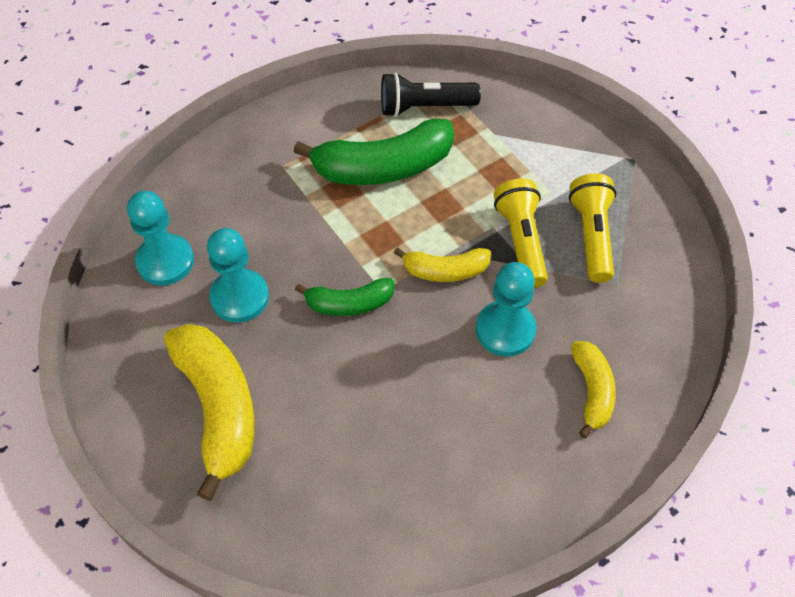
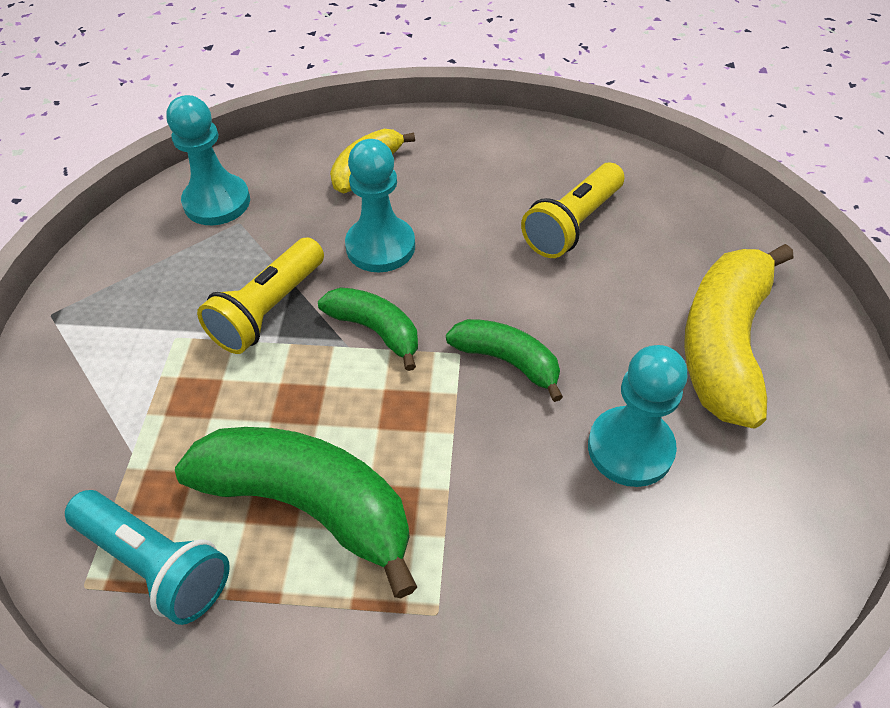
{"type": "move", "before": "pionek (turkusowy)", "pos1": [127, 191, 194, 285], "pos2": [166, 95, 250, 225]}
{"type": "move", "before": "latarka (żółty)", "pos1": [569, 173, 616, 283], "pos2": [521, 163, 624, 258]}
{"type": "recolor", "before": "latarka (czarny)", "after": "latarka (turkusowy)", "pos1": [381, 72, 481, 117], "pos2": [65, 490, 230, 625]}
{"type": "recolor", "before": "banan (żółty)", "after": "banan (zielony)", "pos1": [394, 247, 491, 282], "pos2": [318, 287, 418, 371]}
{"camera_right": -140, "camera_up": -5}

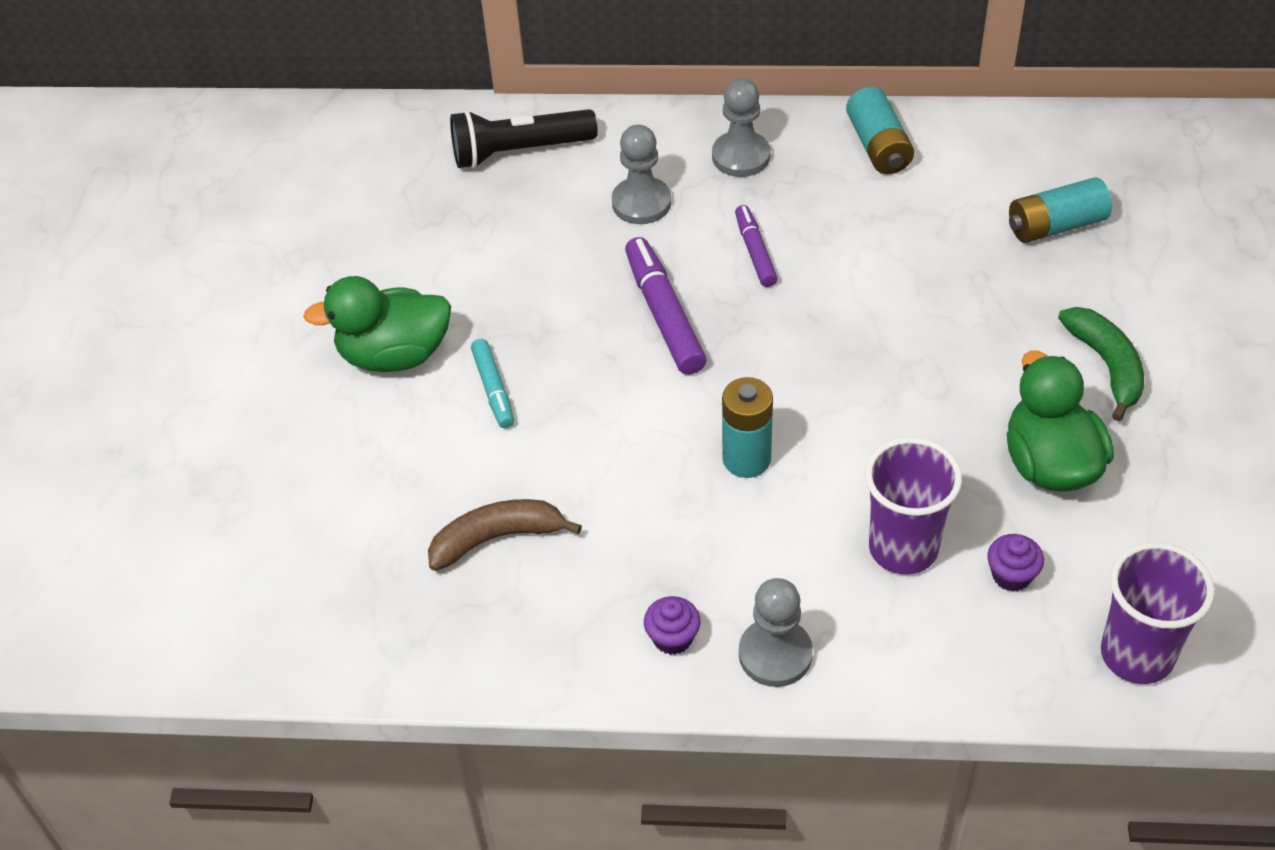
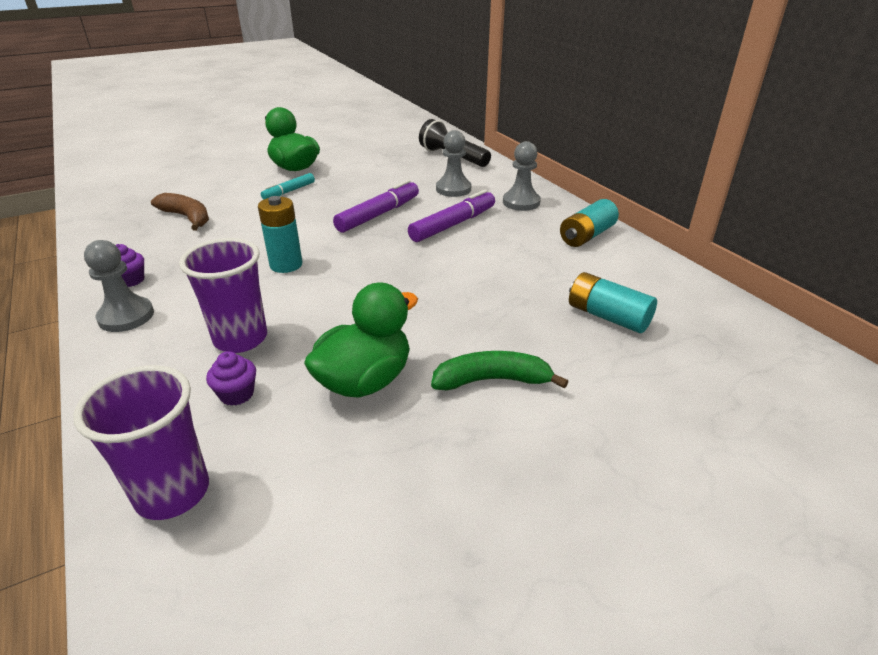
{"type": "rotate", "before": "banan (zielony)", "pos1": [1058, 307, 1144, 421], "pos2": [431, 351, 568, 390], "turn": -135}
{"type": "resize", "before": "flamaster (fioletowy)", "pos1": [735, 205, 778, 287], "pos2": [408, 190, 495, 242], "scale": 1.63}
{"camera_right": 55, "camera_up": -15}

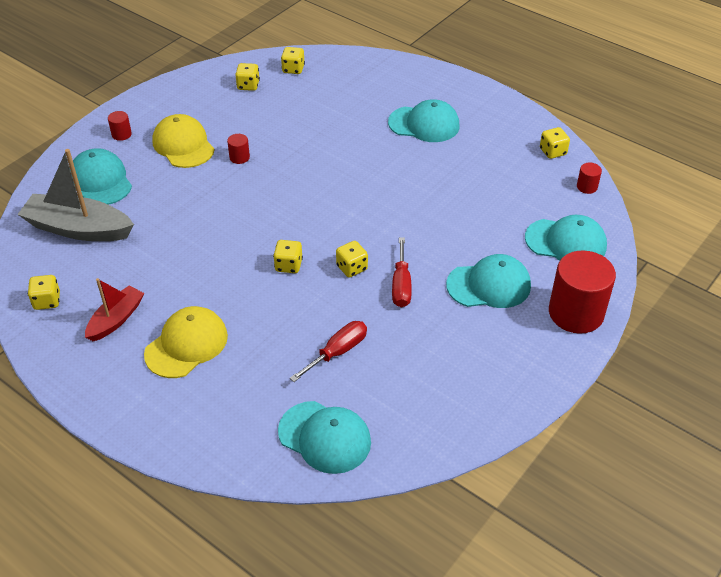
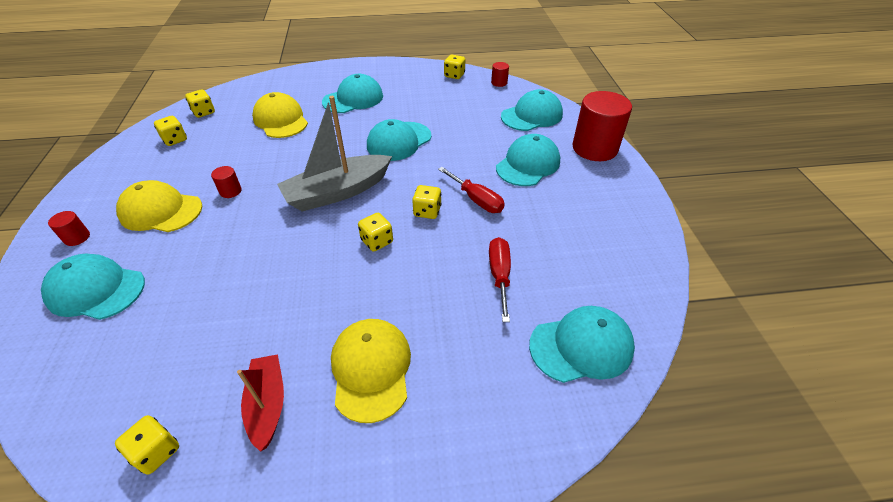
{"type": "insert", "after": "czapka (żółty)", "pos2": [252, 92, 308, 138]}
{"type": "insert", "after": "czapka (turkusowy)", "pos2": [367, 119, 431, 161]}
{"type": "move", "before": "łódka (szary)", "pos1": [17, 149, 134, 241], "pos2": [277, 96, 392, 212]}
{"camera_right": -45, "camera_up": 0}

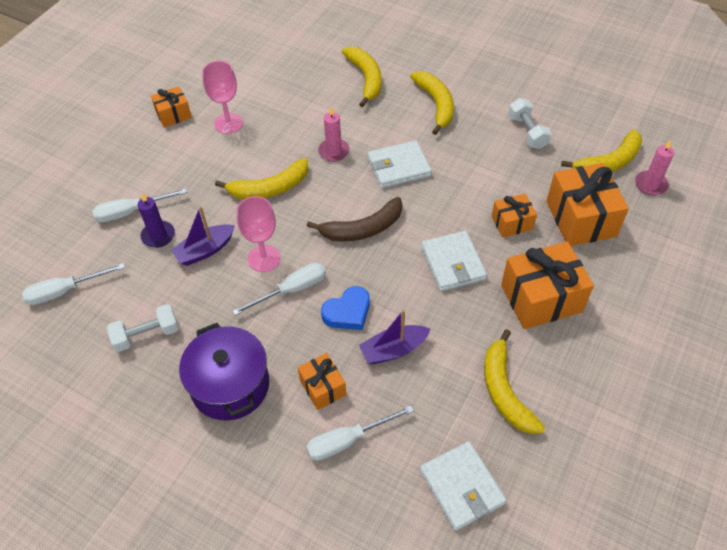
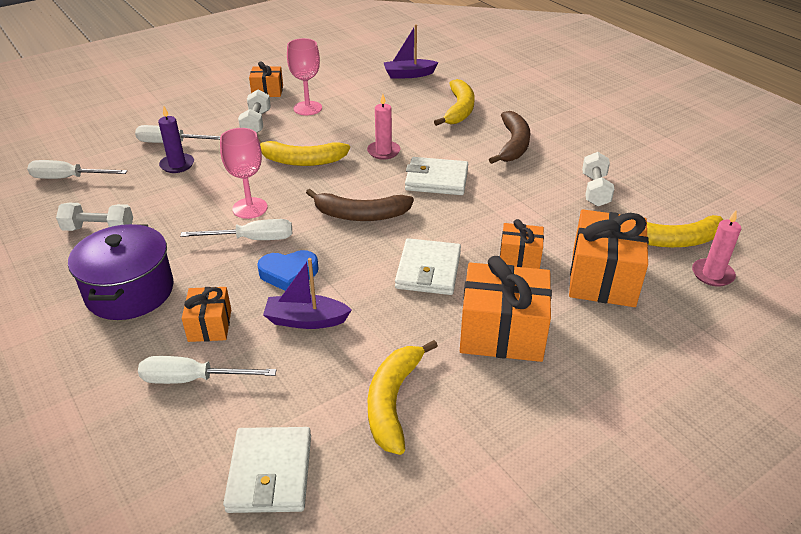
{"type": "insert", "after": "hantel (biały)", "pos2": [238, 90, 271, 133]}
{"type": "move", "before": "łódka (fioletowy)", "pos1": [171, 206, 235, 266], "pos2": [383, 24, 438, 79]}
{"type": "recolor", "before": "banan (żółty)", "after": "banan (brązowy)", "pos1": [410, 71, 454, 135], "pos2": [489, 111, 530, 164]}
{"camera_right": 25, "camera_up": -15}

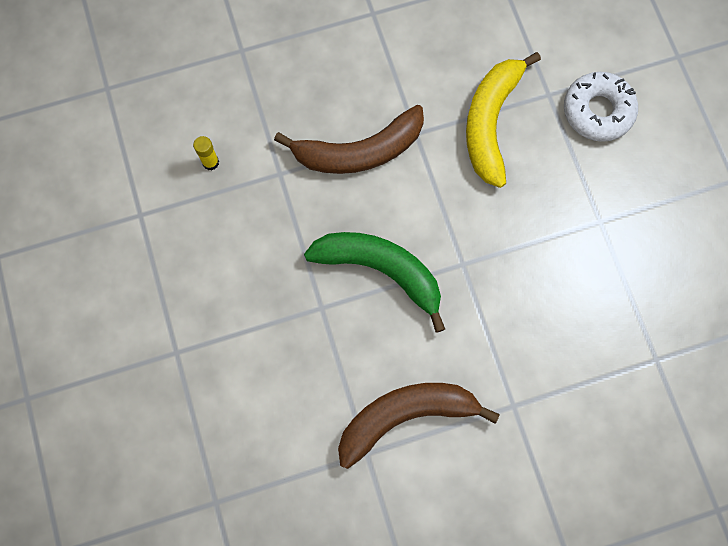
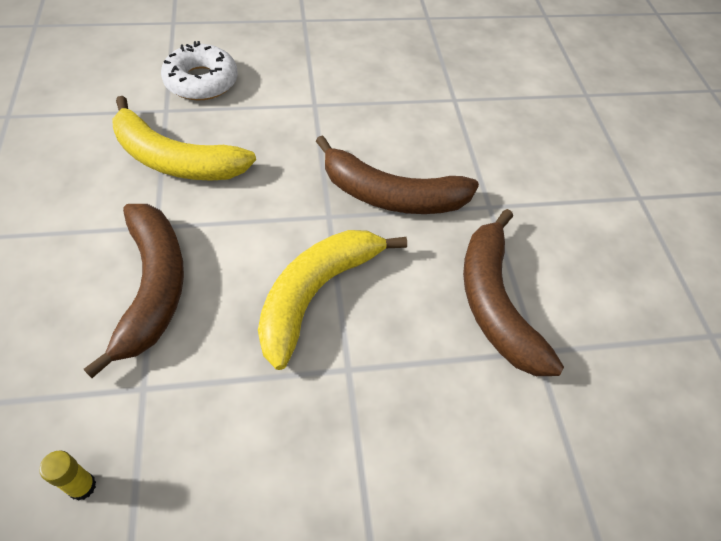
{"type": "insert", "after": "banan (brązowy)", "pos2": [316, 135, 479, 214]}
{"type": "recolor", "before": "banan (zielony)", "after": "banan (żółty)", "pos1": [304, 232, 445, 332], "pos2": [258, 230, 407, 370]}
{"camera_right": -85, "camera_up": -20}

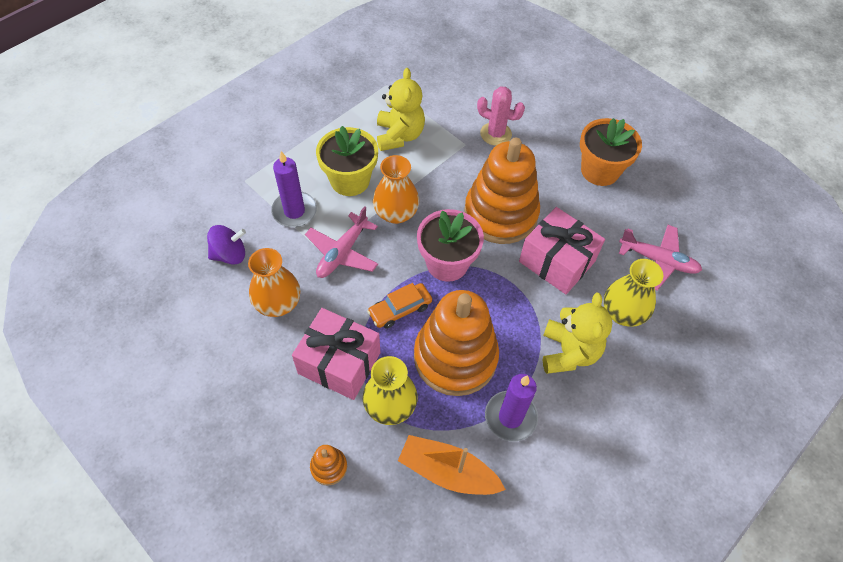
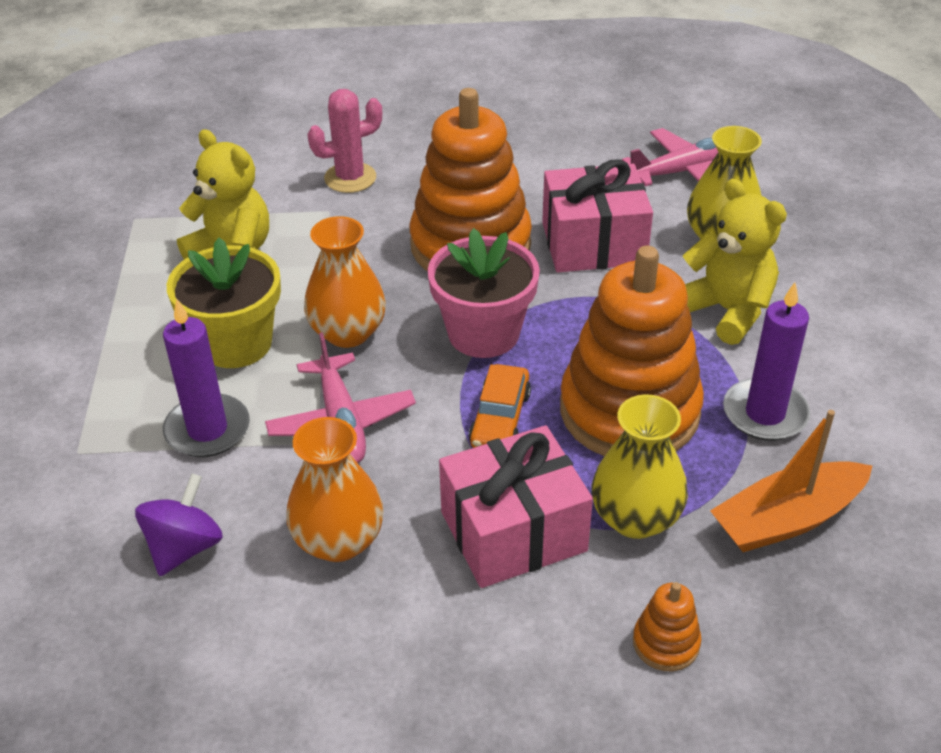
{"type": "delete", "before": "doniczka (pomarańczowy)", "pos1": [580, 118, 642, 186]}
{"camera_right": -45, "camera_up": -15}

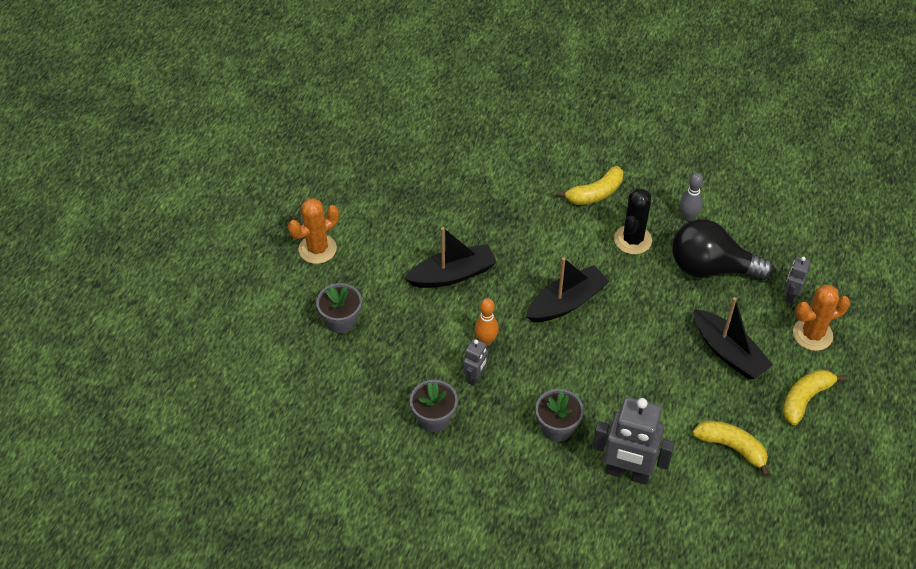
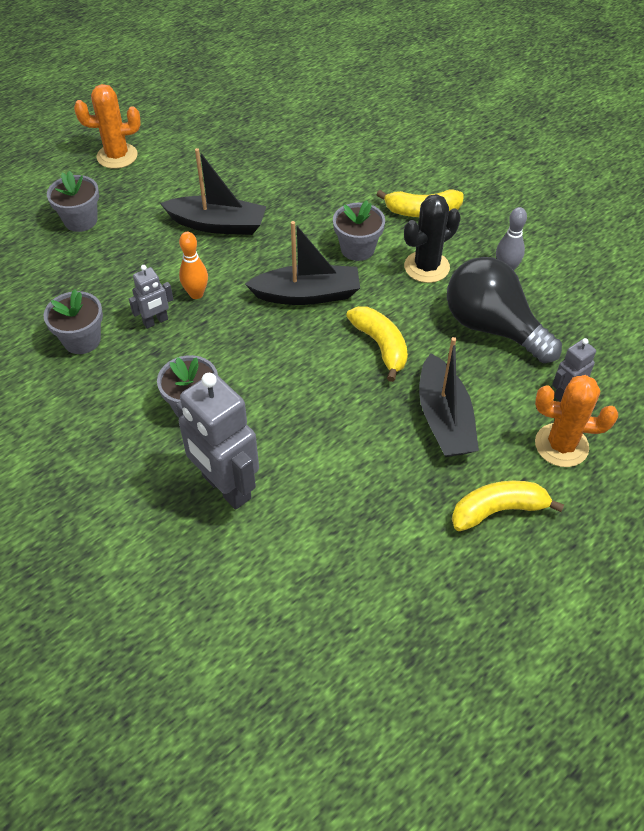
{"type": "insert", "after": "doniczka (szary)", "pos2": [333, 200, 385, 261]}
{"type": "move", "before": "banan (żółty)", "pos1": [692, 421, 770, 477], "pos2": [346, 306, 408, 382]}
{"camera_right": 30, "camera_up": 0}

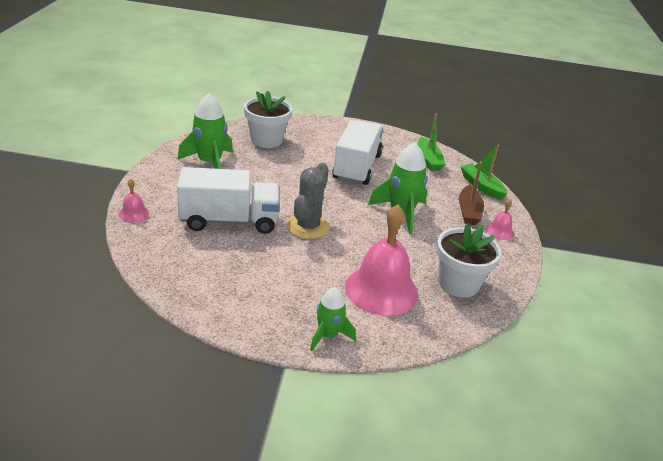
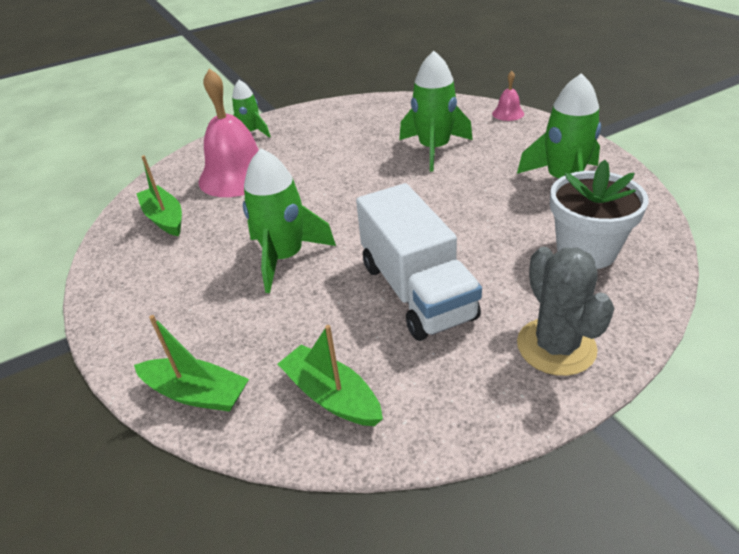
{"type": "delete", "before": "łódka (brązowy)", "pos1": [459, 161, 484, 225]}
{"type": "delete", "before": "dzwonek (różowy)", "pos1": [486, 199, 514, 240]}
{"type": "move", "before": "kaktus (szary)", "pos1": [287, 163, 330, 239], "pos2": [517, 247, 615, 376]}
{"type": "replace", "before": "ciężarówka (biały)", "after": "rakieta (zielony)", "pos1": [177, 167, 280, 234], "pos2": [399, 51, 473, 172]}
{"type": "replace", "before": "doniczka (biały)", "after": "łódka (zielony)", "pos1": [436, 223, 501, 298], "pos2": [136, 155, 182, 236]}
{"camera_right": 150, "camera_up": 5}

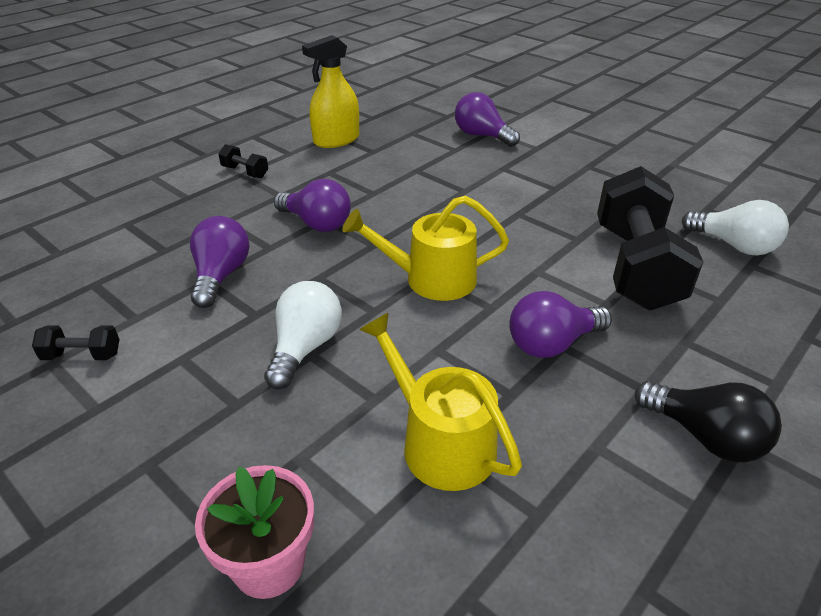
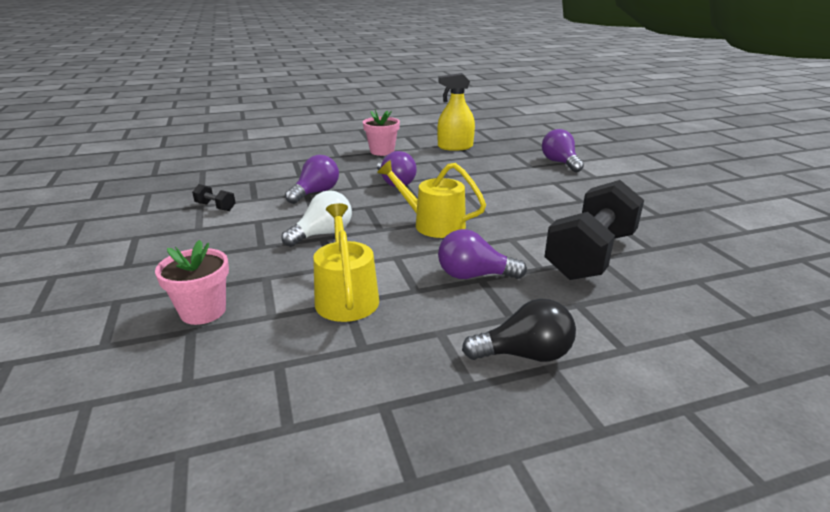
{"type": "delete", "before": "żarówka (biały)", "pos1": [682, 200, 789, 256]}
{"type": "replace", "before": "hantel (czarny)", "after": "doniczka (różowy)", "pos1": [218, 144, 268, 178], "pos2": [363, 110, 400, 156]}
{"type": "rotate", "before": "żarówka (czarny)", "pos1": [635, 381, 782, 462], "pos2": [462, 299, 576, 362], "turn": -75}
{"camera_right": 30, "camera_up": -10}

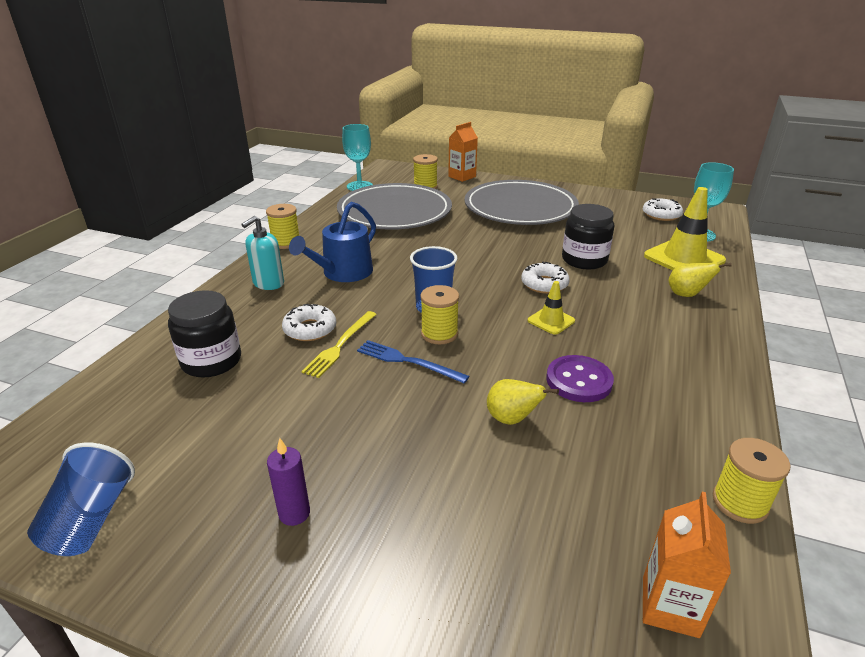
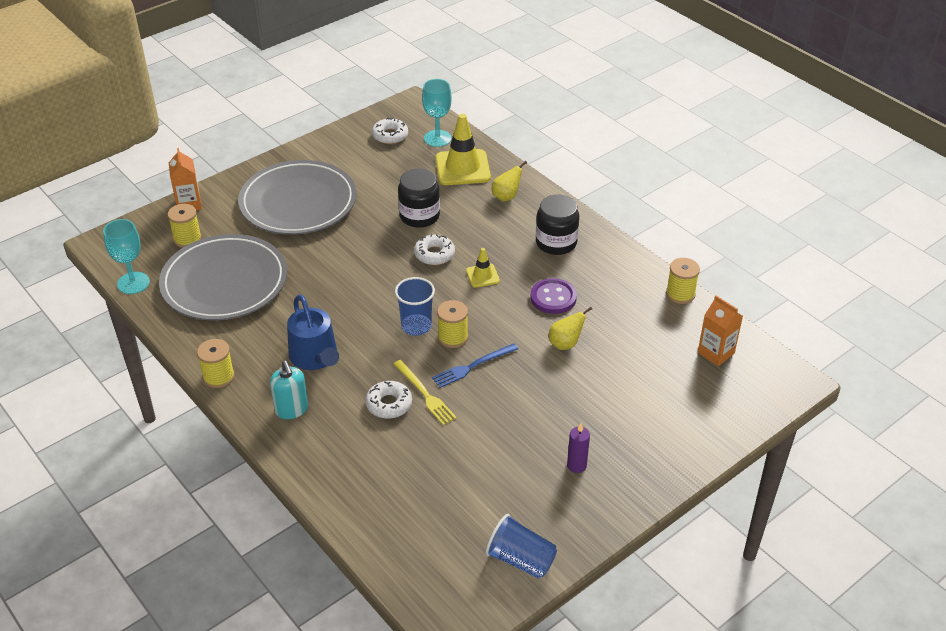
{"type": "move", "before": "słoik (czarny)", "pos1": [168, 290, 241, 378], "pos2": [536, 194, 579, 255]}
{"camera_right": -60, "camera_up": 10}

